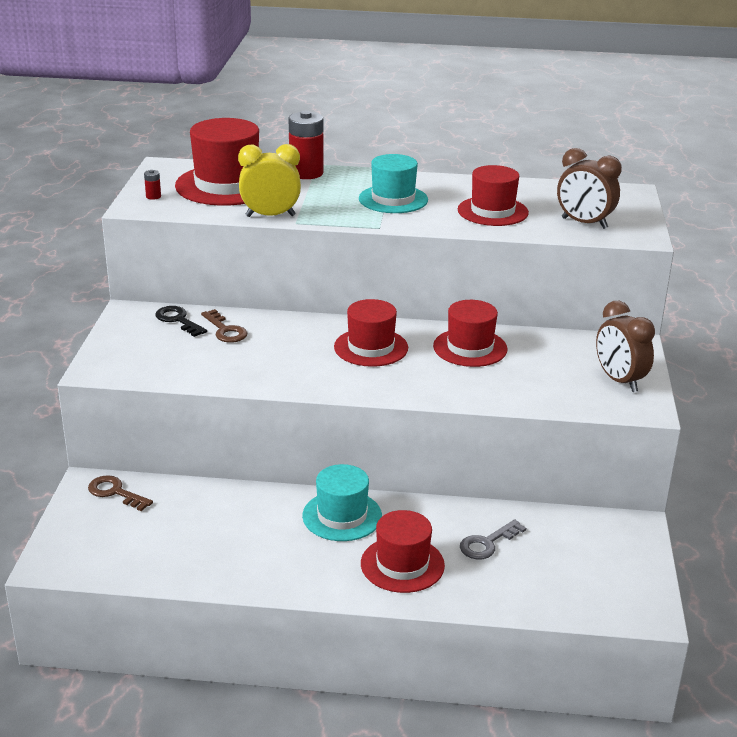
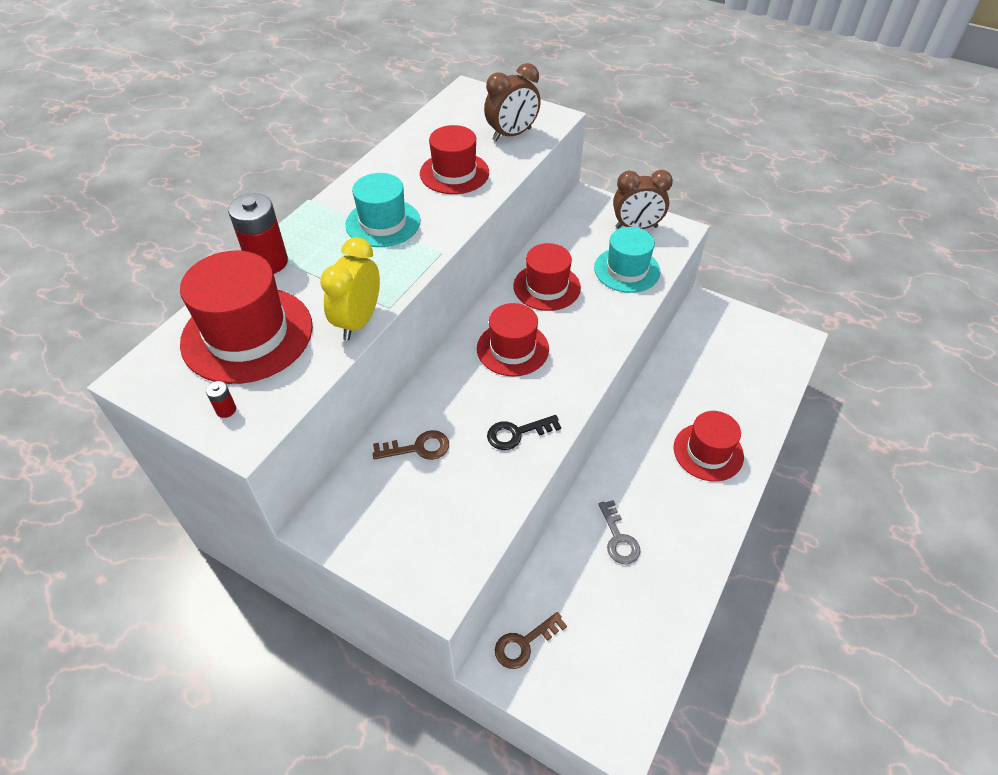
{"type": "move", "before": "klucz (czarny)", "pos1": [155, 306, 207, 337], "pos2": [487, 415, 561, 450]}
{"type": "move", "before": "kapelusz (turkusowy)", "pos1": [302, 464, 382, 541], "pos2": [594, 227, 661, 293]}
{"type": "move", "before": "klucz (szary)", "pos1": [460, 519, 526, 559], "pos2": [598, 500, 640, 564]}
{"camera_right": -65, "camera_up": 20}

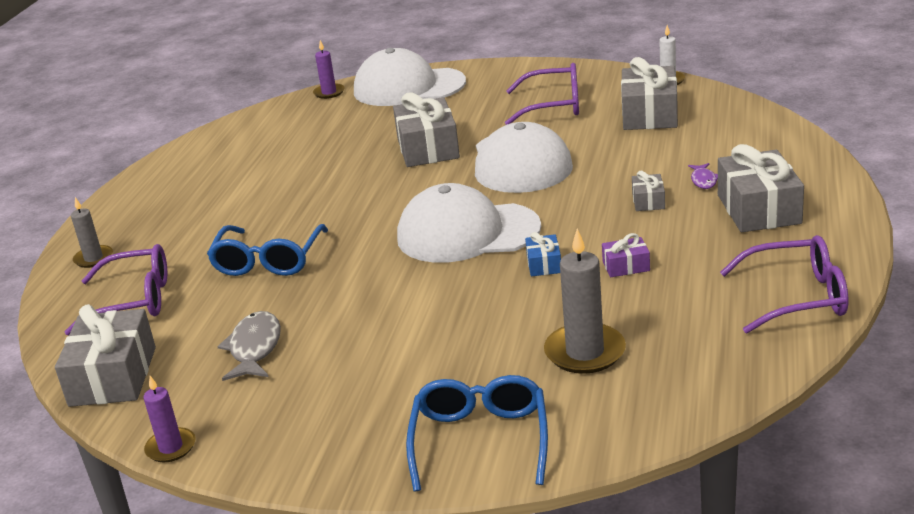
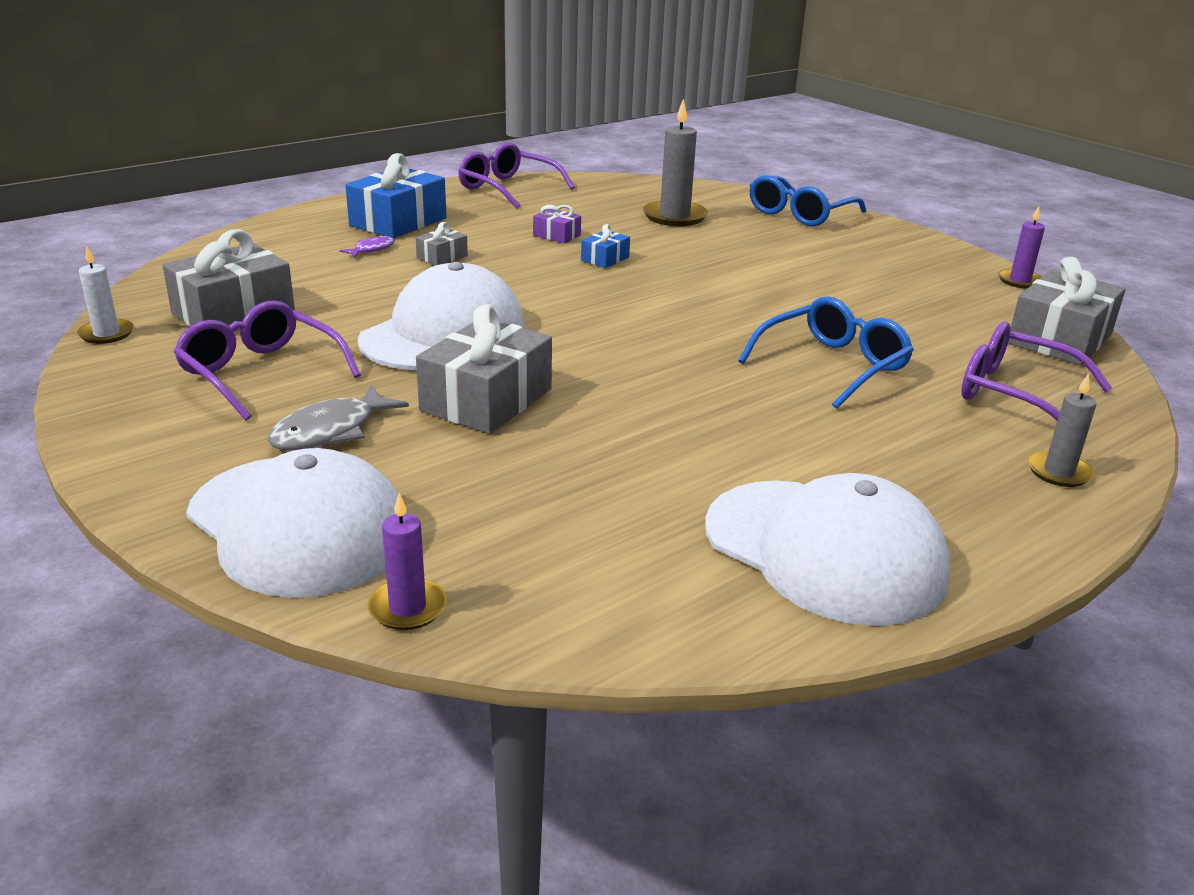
{"type": "move", "before": "ryba (szary)", "pos1": [217, 311, 281, 381], "pos2": [267, 385, 409, 450]}
{"type": "move", "before": "czapka (biały)", "pos1": [397, 183, 541, 263], "pos2": [705, 473, 950, 626]}
{"type": "recolor", "before": "prezent (szary)", "after": "prezent (niebieski)", "pos1": [718, 144, 804, 232], "pos2": [345, 153, 446, 238]}
{"camera_right": -145, "camera_up": 0}

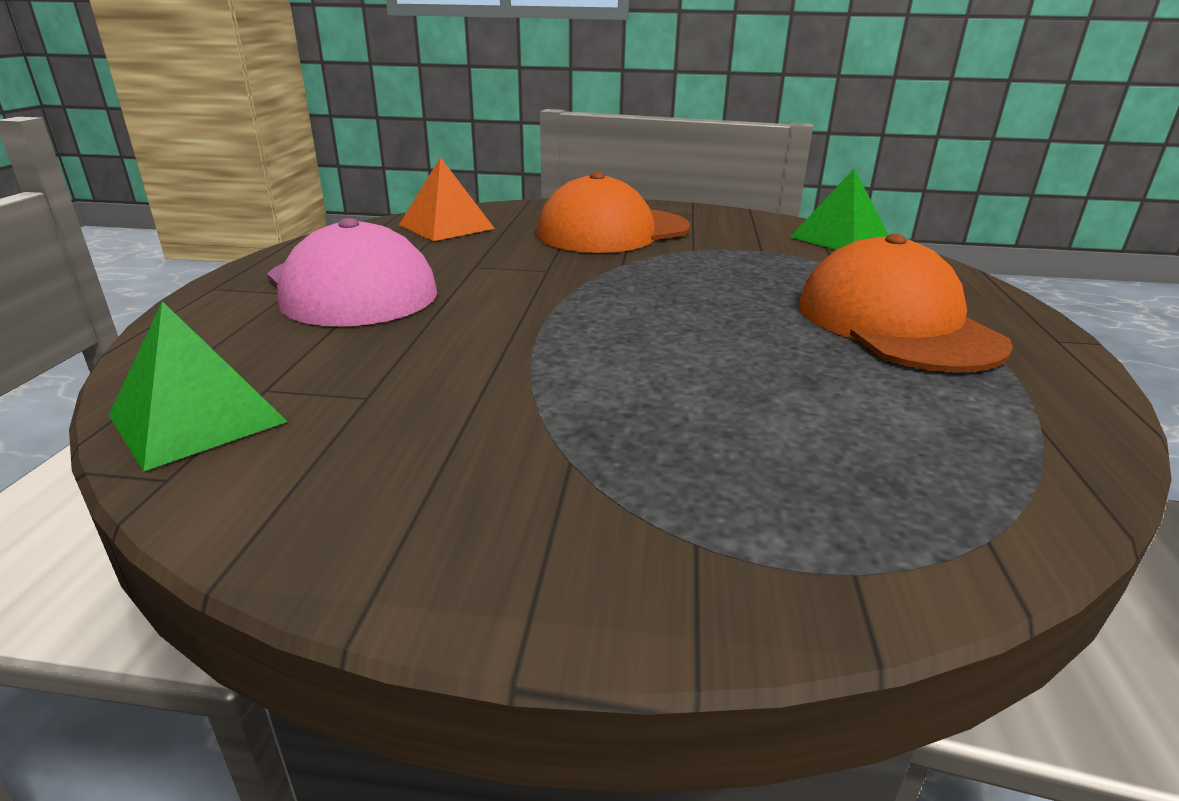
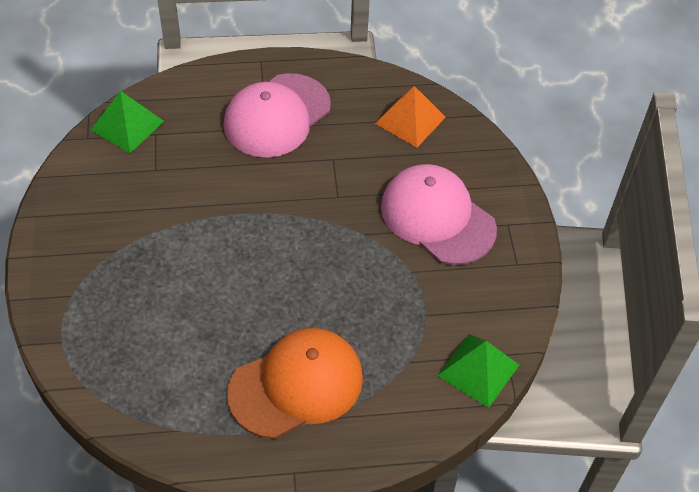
{"type": "recolor", "before": "czapka (pomarańczowy)", "after": "czapka (różowy)", "pos1": [537, 172, 690, 253], "pos2": [381, 164, 497, 265]}
{"camera_right": 75, "camera_up": 25}

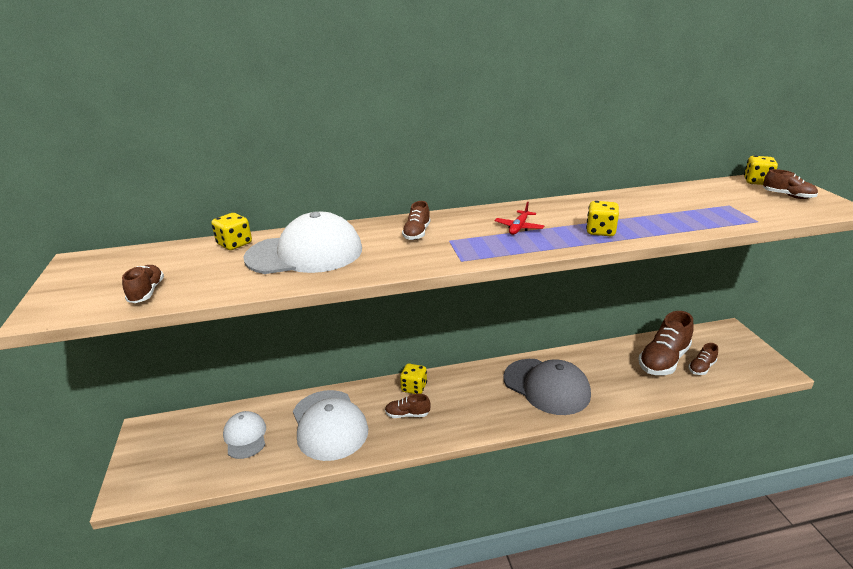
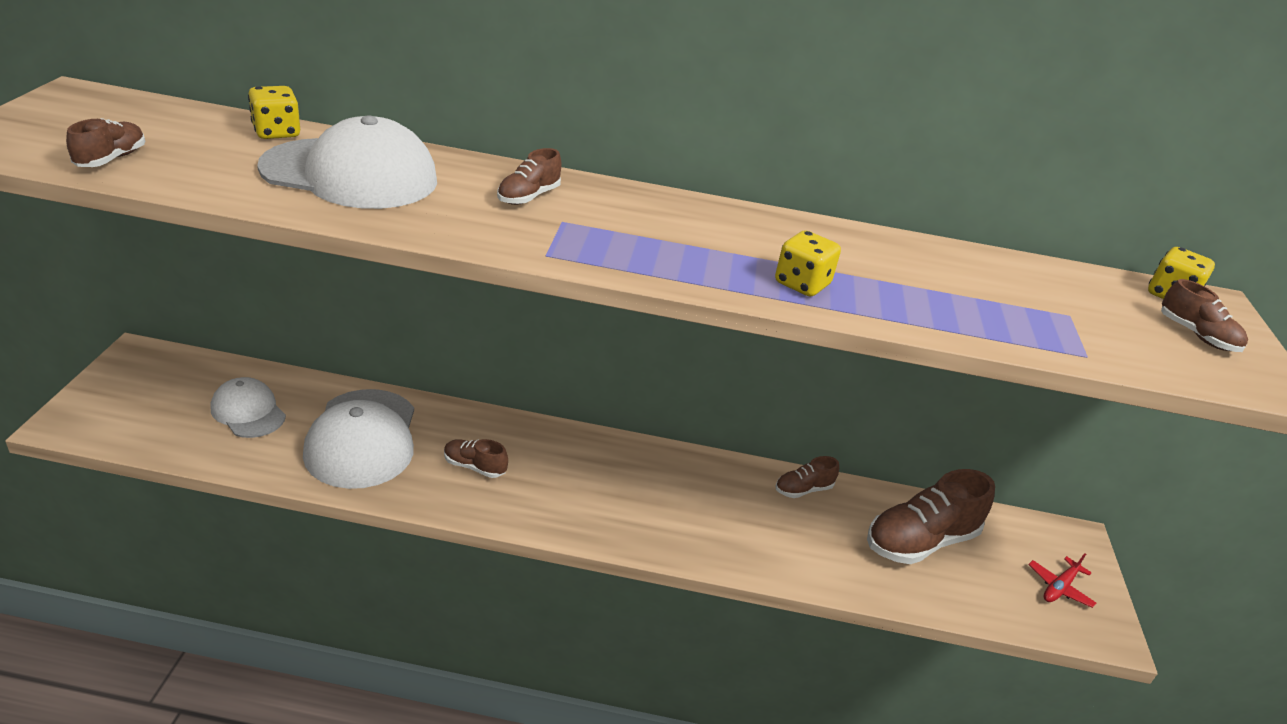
{"type": "delete", "before": "kostka do gry (żółty)", "pos1": [400, 364, 427, 394]}
{"type": "delete", "before": "czapka (szary)", "pos1": [503, 359, 591, 415]}
{"type": "move", "before": "samolot (czerwony)", "pos1": [494, 202, 544, 235], "pos2": [1028, 553, 1096, 608]}
{"type": "move", "before": "but (brązowy)", "pos1": [688, 343, 718, 375], "pos2": [775, 456, 839, 498]}
{"type": "rotate", "before": "czapka (biały)", "pos1": [223, 411, 266, 459], "pos2": [211, 377, 286, 438], "turn": -45}
{"camera_right": 15, "camera_up": 5}

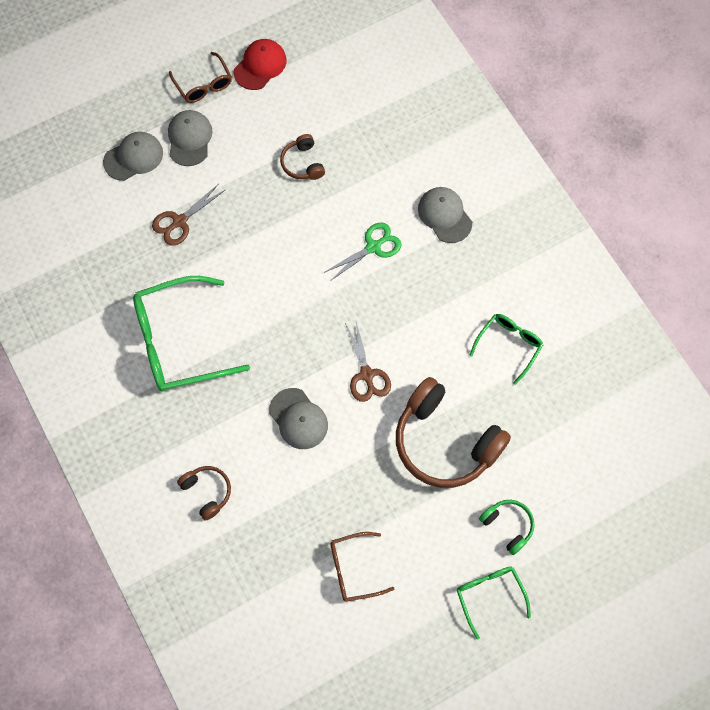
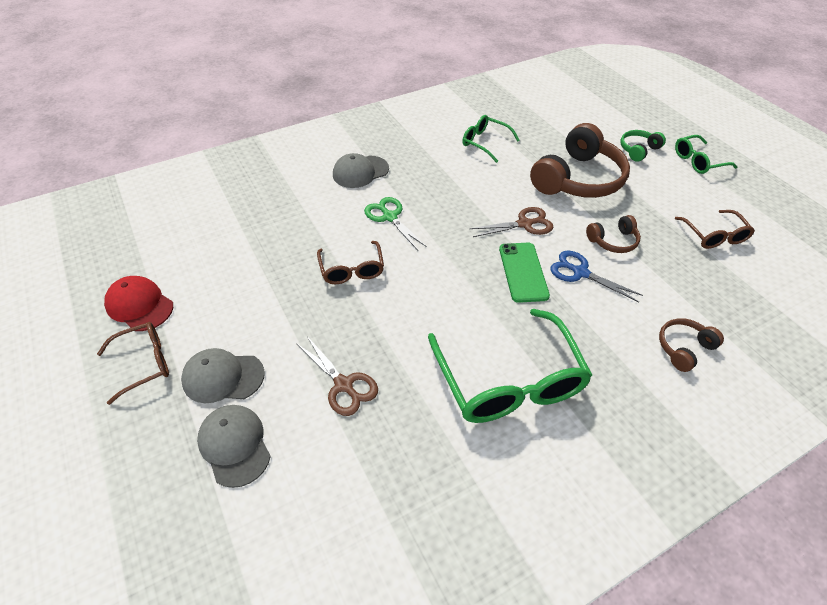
{"type": "insert", "after": "okulary (brązowy)", "pos2": [317, 241, 384, 284]}
{"type": "insert", "after": "telefon (zielony)", "pos2": [499, 243, 550, 303]}
{"type": "move", "before": "słuchawki (brązowy)", "pos1": [280, 134, 325, 180], "pos2": [586, 215, 641, 253]}
{"type": "replace", "before": "czapka (szary)", "after": "nożyczki (niebieski)", "pos1": [269, 388, 328, 449], "pos2": [550, 250, 643, 302]}
{"camera_right": -90, "camera_up": -20}

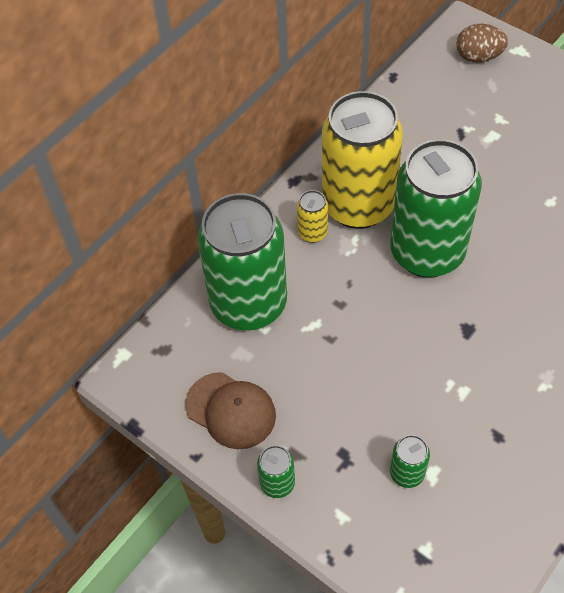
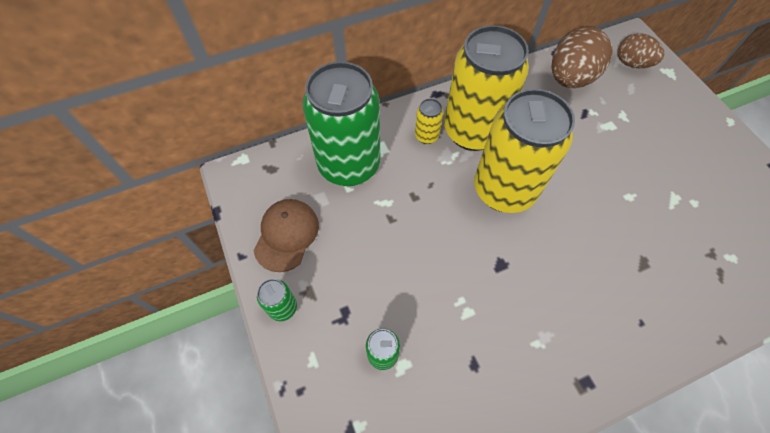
{"type": "insert", "after": "jajko (brązowy)", "pos2": [551, 27, 613, 88]}
{"type": "recolor", "before": "puszka (zielony)", "after": "puszka (żółty)", "pos1": [390, 139, 482, 278], "pos2": [474, 89, 575, 213]}
{"type": "rotate", "before": "czapka (brązowy)", "pos1": [185, 372, 276, 449], "pos2": [254, 199, 319, 272], "turn": -135}
{"camera_right": 25, "camera_up": 5}

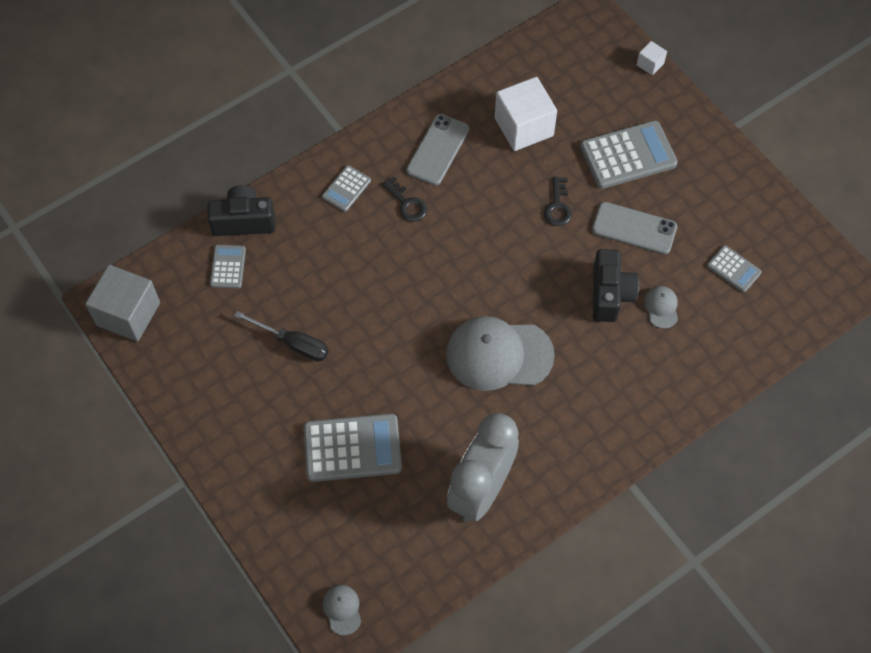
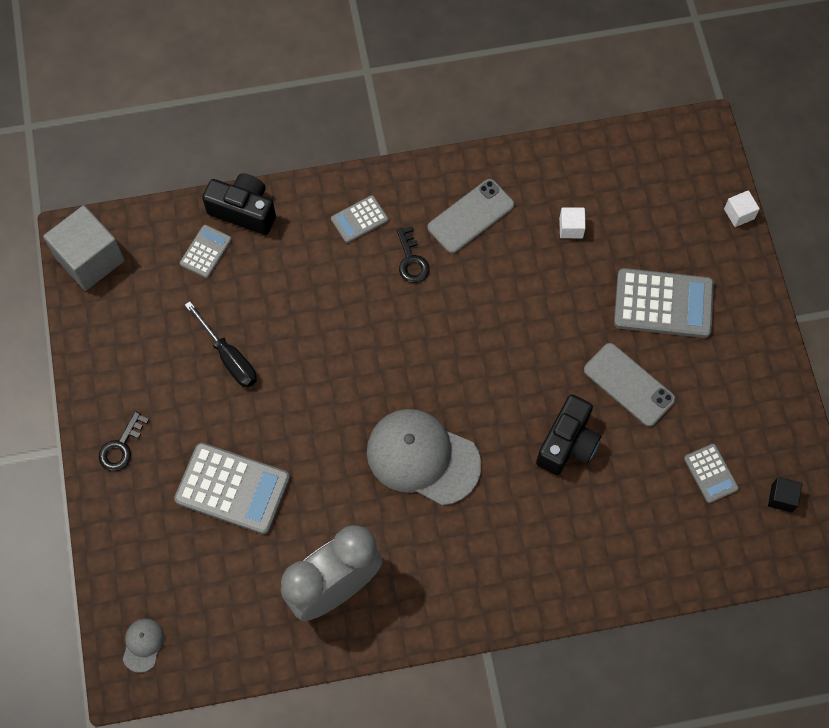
{"type": "delete", "before": "czapka (szary)", "pos1": [644, 286, 678, 329]}
{"type": "insert", "after": "sześcian (czarny)", "pos2": [768, 477, 802, 513]}
{"type": "move", "before": "klucz (czarny)", "pos1": [544, 176, 572, 226], "pos2": [99, 411, 149, 471]}
{"type": "resize", "before": "sześcian (biały)", "pos1": [495, 77, 557, 151], "pos2": [559, 207, 586, 238], "scale": 0.46}
{"camera_right": 25, "camera_up": 5}

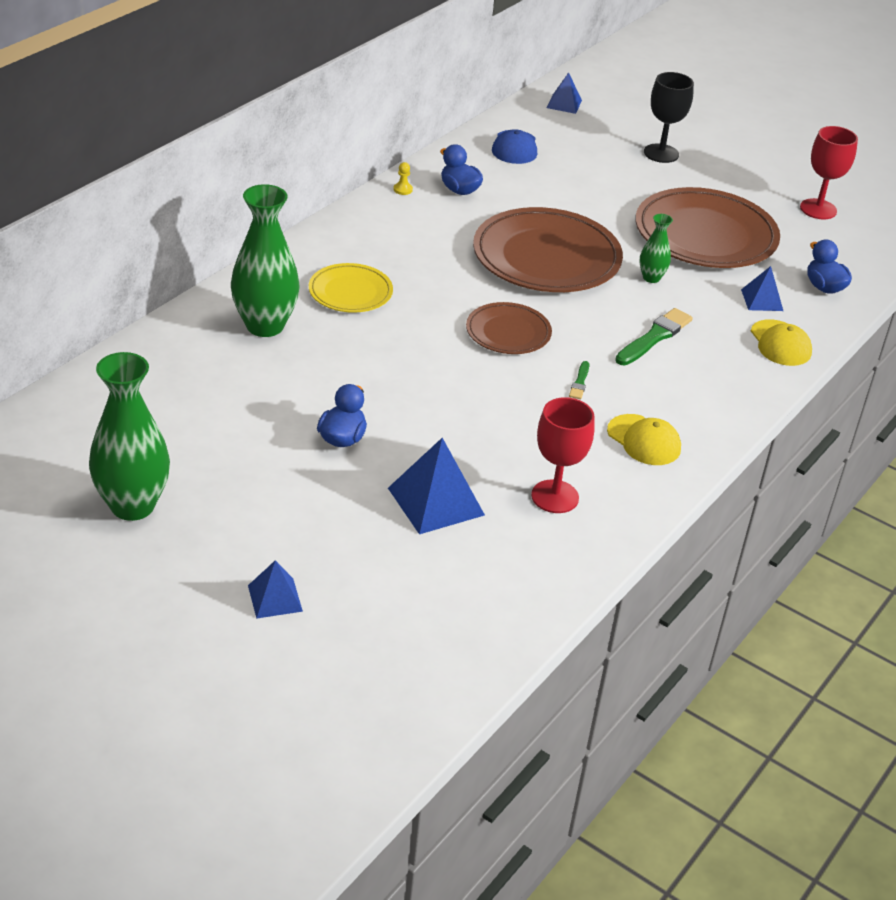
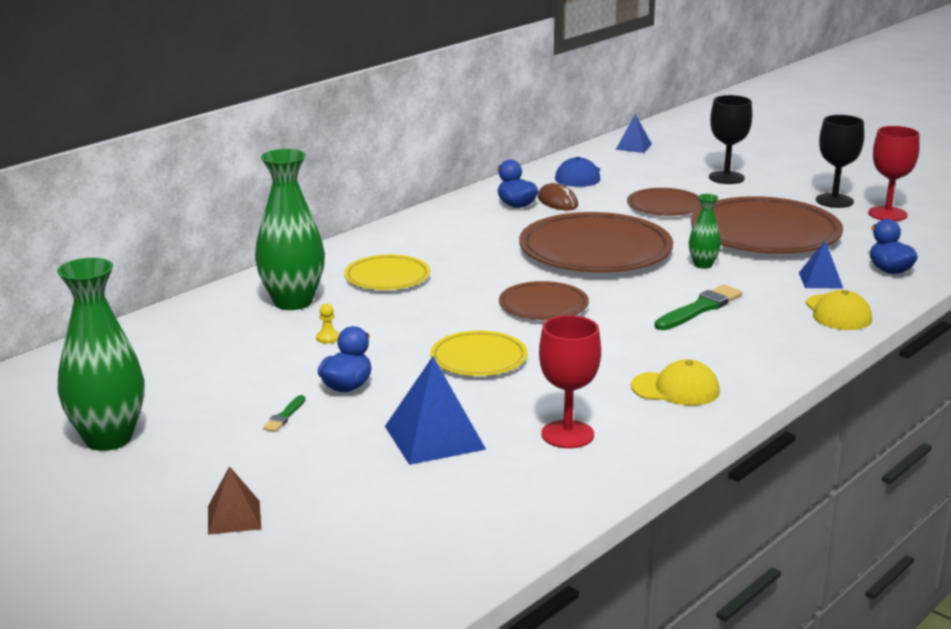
{"type": "insert", "after": "talerz (żółty)", "pos2": [430, 331, 528, 376]}
{"type": "insert", "after": "myszka (brązowy)", "pos2": [538, 183, 578, 210]}
{"type": "insert", "after": "talerz (brązowy)", "pos2": [627, 188, 701, 216]}
{"type": "insert", "after": "kielich (czarny)", "pos2": [816, 115, 864, 208]}
{"type": "move", "before": "pionek (żółty)", "pos1": [393, 162, 413, 195], "pos2": [316, 304, 339, 344]}
{"type": "move", "before": "pędzel (zielony)", "pos1": [569, 361, 589, 399], "pos2": [263, 395, 305, 432]}
{"type": "recolor", "before": "piramida (niebieski)", "after": "piramida (brązowy)", "pos1": [248, 560, 303, 619], "pos2": [208, 466, 261, 535]}
{"type": "rotate", "before": "czapka (żółty)", "pos1": [607, 414, 681, 465], "pos2": [631, 359, 720, 406], "turn": -45}
{"camera_right": 10, "camera_up": -15}

